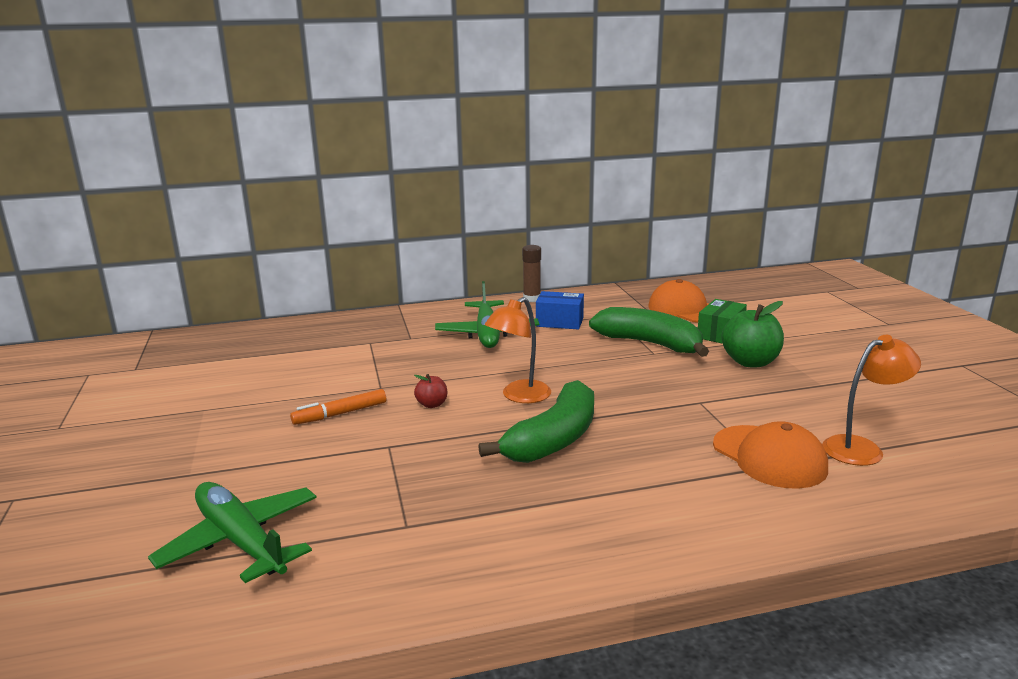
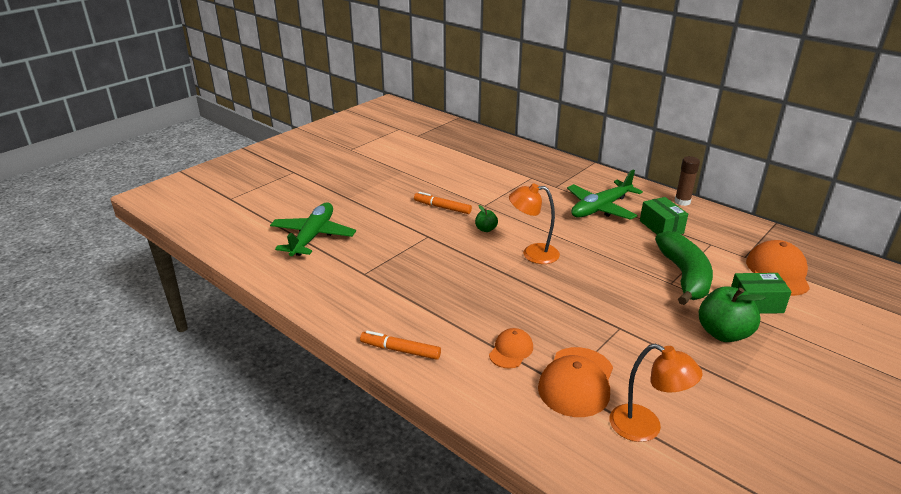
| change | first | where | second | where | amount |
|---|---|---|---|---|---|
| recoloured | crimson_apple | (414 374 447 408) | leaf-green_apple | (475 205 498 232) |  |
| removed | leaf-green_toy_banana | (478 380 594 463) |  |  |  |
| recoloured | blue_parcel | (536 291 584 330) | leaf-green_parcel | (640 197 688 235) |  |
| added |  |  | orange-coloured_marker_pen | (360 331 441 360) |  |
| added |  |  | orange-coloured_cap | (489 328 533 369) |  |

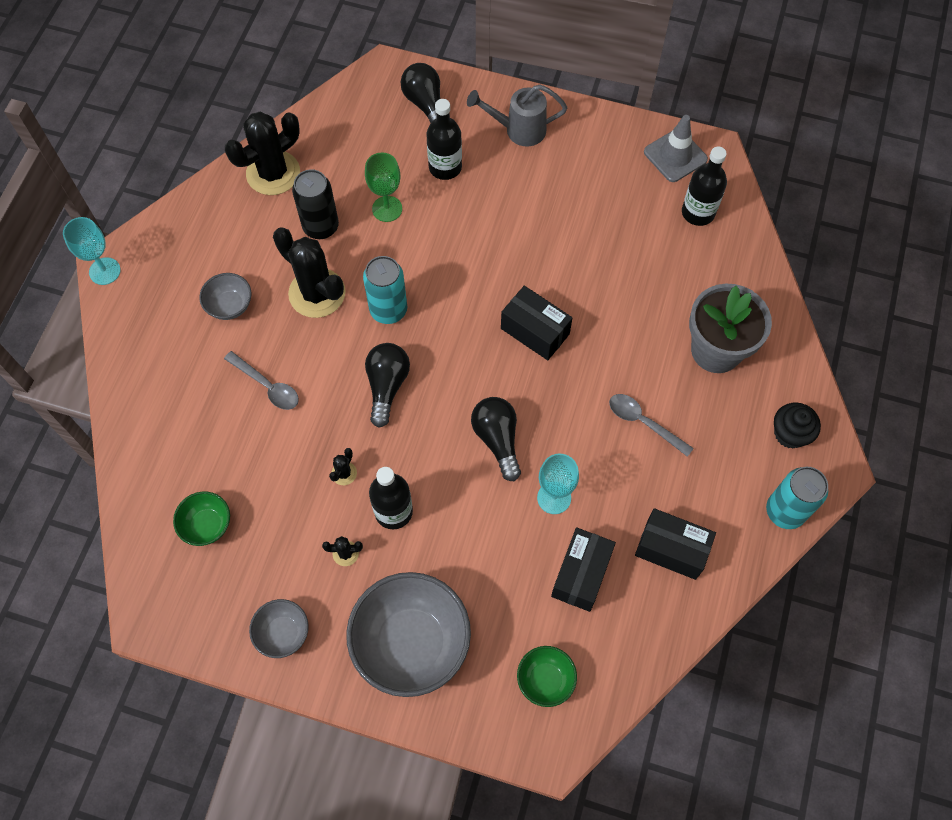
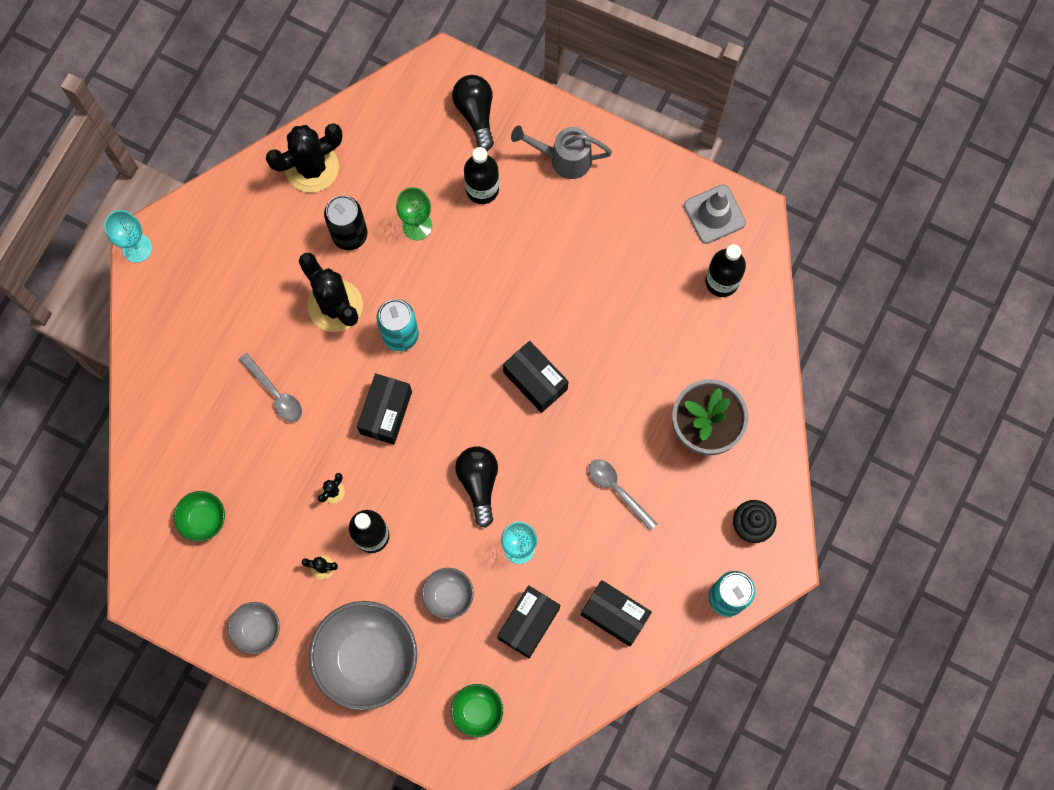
| change | first | where | second | where | amount |
|---|---|---|---|---|---|
| moved | grey_deep_dish | (199 273 251 320) |  | (422 568 474 619) |  |
| replaced | jet-black_light_bulb | (365 343 410 428) | jet-black_parcel | (357 373 412 445) |  |

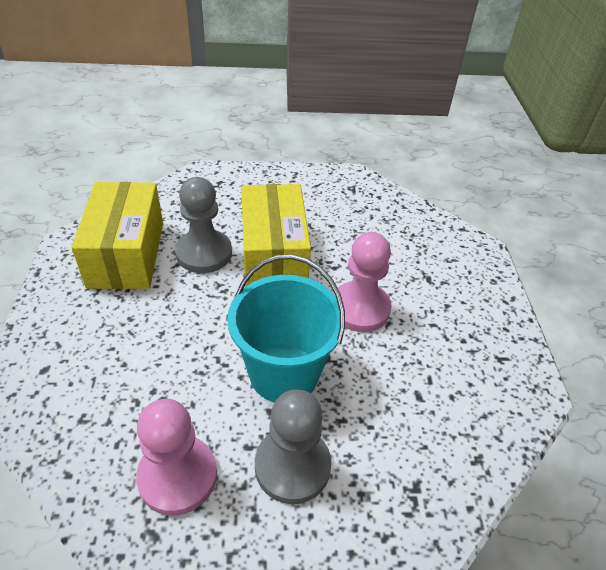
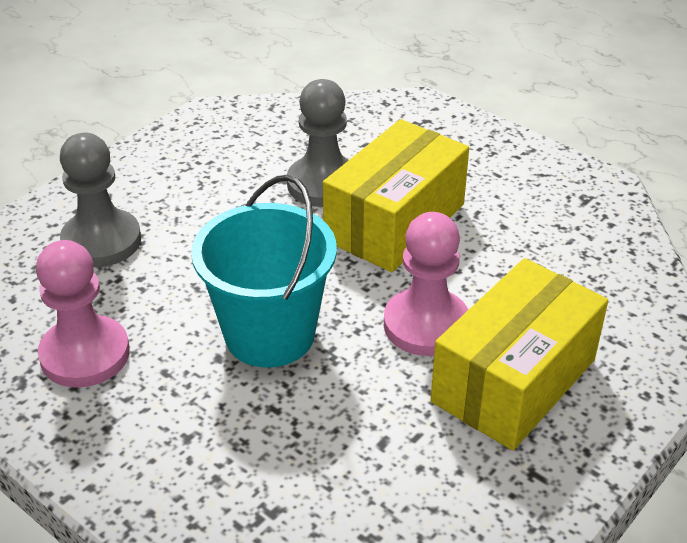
| change | first | where | second | where | amount |
|---|---|---|---|---|---|
| moved | yellow_parcel | (72 182 163 289) |  | (431 258 608 450) |  |
| moved | grey_chess_pawn | (255 389 331 504) |  | (60 133 141 267) |  |

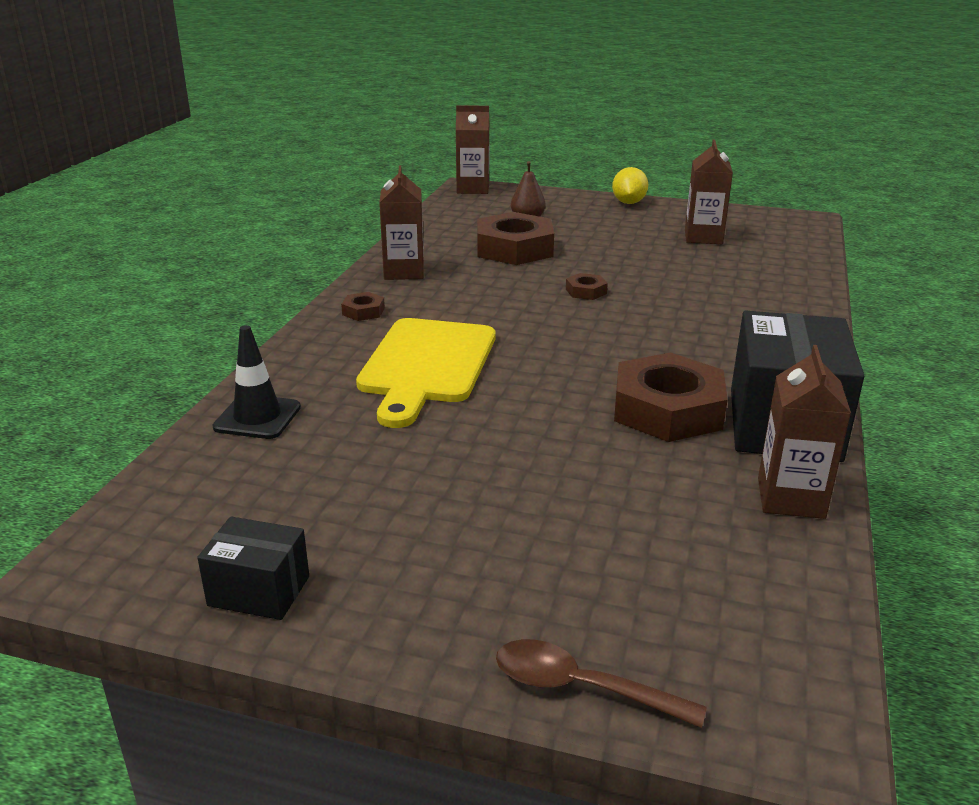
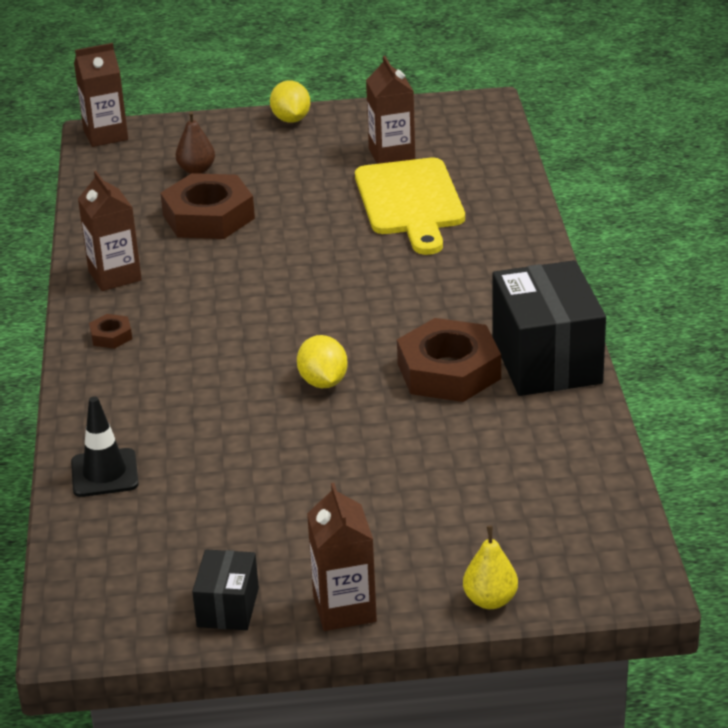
| change | first | where | second | where | amount |
|---|---|---|---|---|---|
| turned | jet-black_parcel | (197 516 309 620) |  | (192 549 259 630) | 75 degrees counterclockwise |
| moved | yellow_cutting_board | (356 318 495 428) |  | (355 158 465 255) |  |
| replaced | dark_brown_teaspoon | (496 639 706 728) | yellow_pear_fruit | (463 526 518 609) |  |
| removed | dark_brown_hex_nut | (566 273 608 300) |  |  |  |
| moved | dark_brown_milk_carton | (758 345 851 519) |  | (307 483 377 631) |  |
| added |  |  | yellow_toy_lemon | (297 335 348 388) |  |

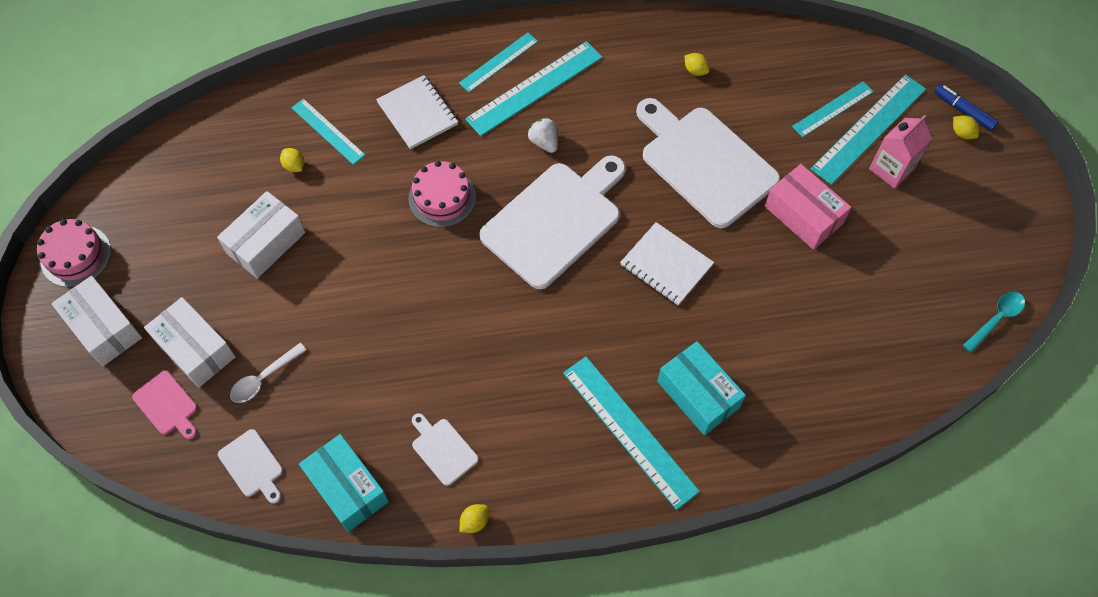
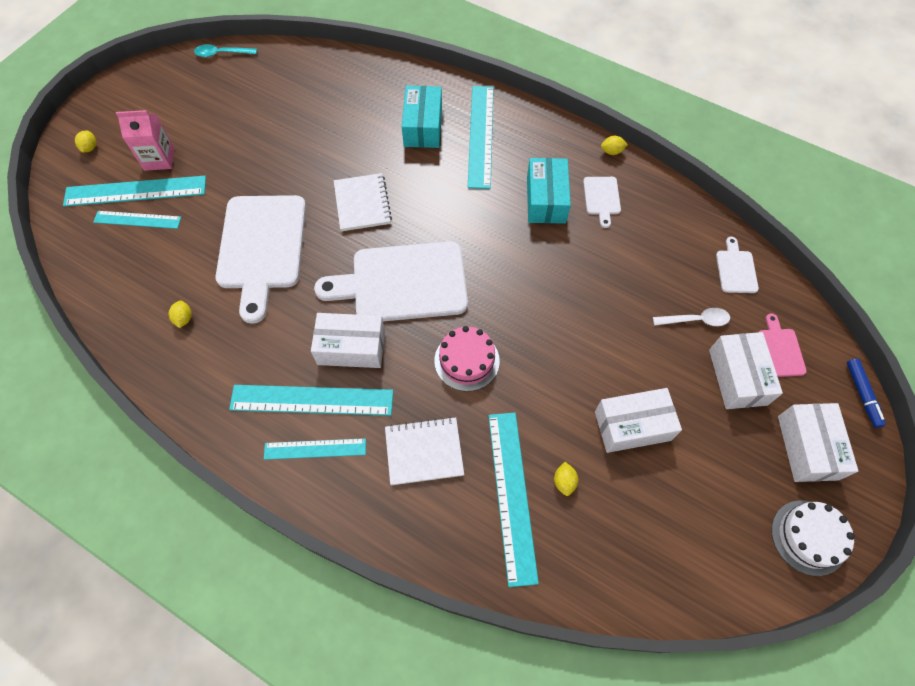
| change | first | where | second | where | amount |
|---|---|---|---|---|---|
| recoloured | rosy_layer_cake | (37 219 111 287) | white_layer_cake | (772 500 855 576) |  |
| resized | turquoise_measuring_stick | (292 99 365 165) |  | (488 412 539 587) | x1.65 |
| moved | turquoise_parcel | (299 434 389 532) |  | (527 158 571 224) |  |
| turned | white_notepad | (376 75 458 149) |  | (385 417 464 485) | 75 degrees clockwise |
| replaced | white_toy_strawberry | (528 118 558 153) | white_parcel | (311 313 385 368) |  |
| removed | rosy_parcel | (765 164 851 250) |  |  |  |
| moved | blue_marker_pen | (935 84 999 131) |  | (847 359 886 428) |  |

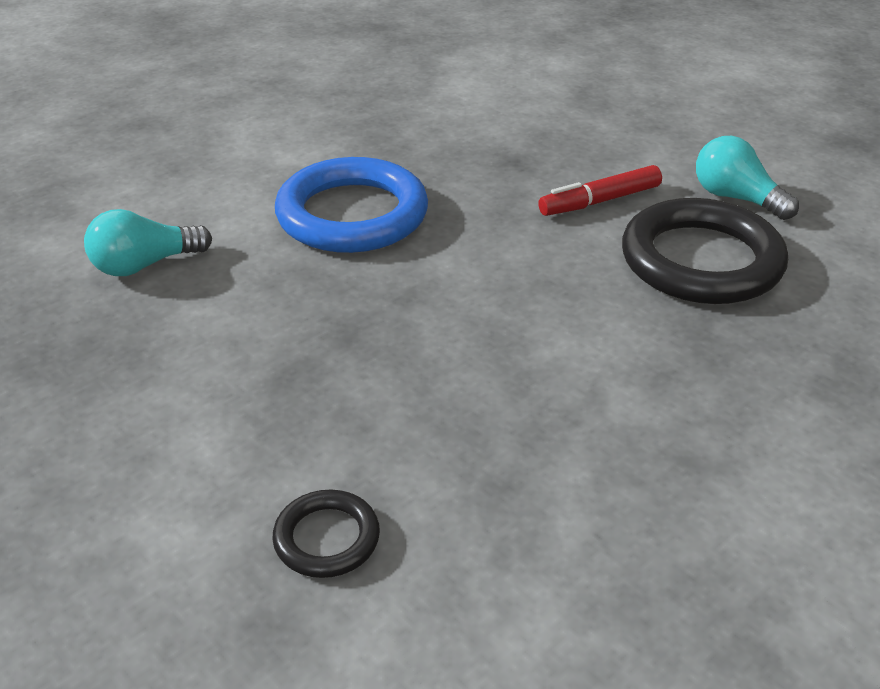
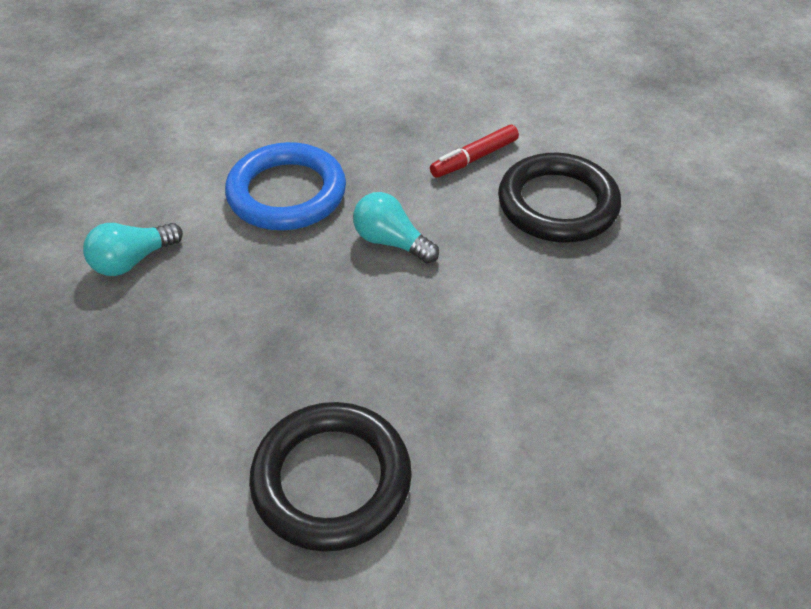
| change | first | where | second | where | amount |
|---|---|---|---|---|---|
| resized | jet-black_torus | (272 490 380 578) |  | (249 402 412 552) | x2.06 |
| moved | turquoise_light_bulb | (696 136 799 220) |  | (353 192 439 264) |  |

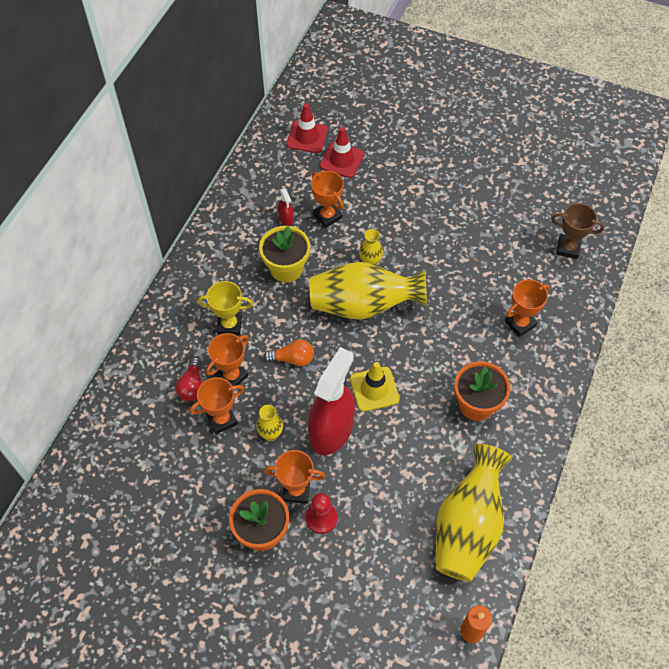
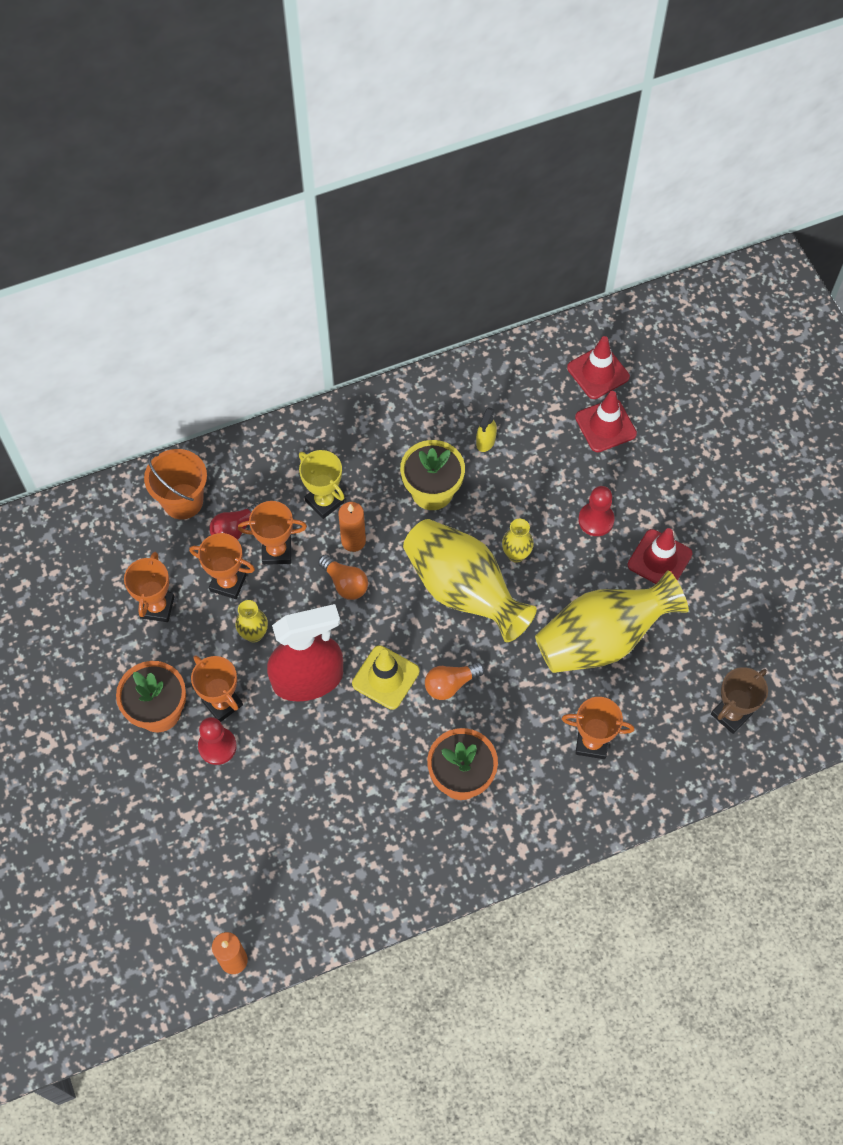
| change | first | where | second | where | amount |
|---|---|---|---|---|---|
| recoloured | crimson_spray_bottle | (278 188 294 226) | yellow_spray_bottle | (476 407 497 452) |  |
| moved | orange-coloured_trophy | (311 171 344 228) |  | (124 552 174 622) |  |
| moved | yellow_vase | (436 444 512 582) |  | (535 570 689 673) |  |
| turned | dark_brown_trophy | (551 203 604 259) |  | (711 667 768 734) | 75 degrees clockwise |
| added |  |  | orange-coloured_sand_bucket | (144 449 207 520) |  |
| added |  |  | orange-coloured_pillar_candle | (338 502 366 552) |  |
| added |  |  | orange-coloured_light_bulb | (425 662 485 700) |  |
| added |  |  | crimson_chess_pawn | (578 486 614 536) |  |
| added |  |  | crimson_safety_cone | (628 528 692 584) |  |

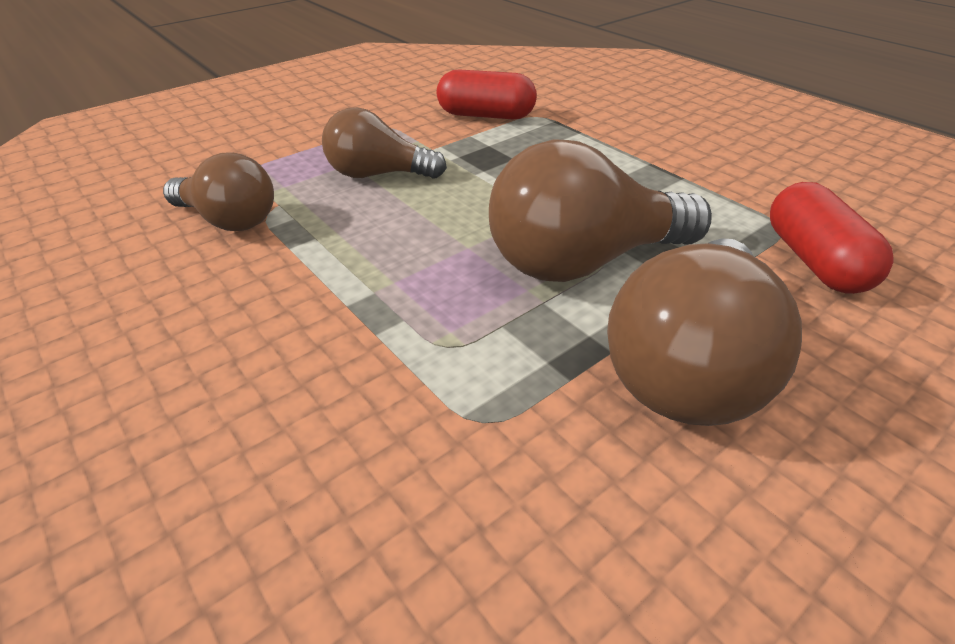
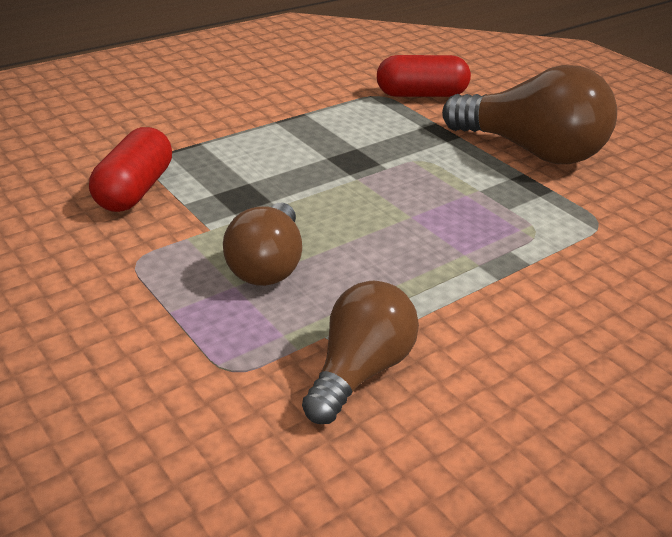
| change | first | where | second | where | amount |
|---|---|---|---|---|---|
| removed | dark_brown_light_bulb | (489 139 712 282) |  |  |  |

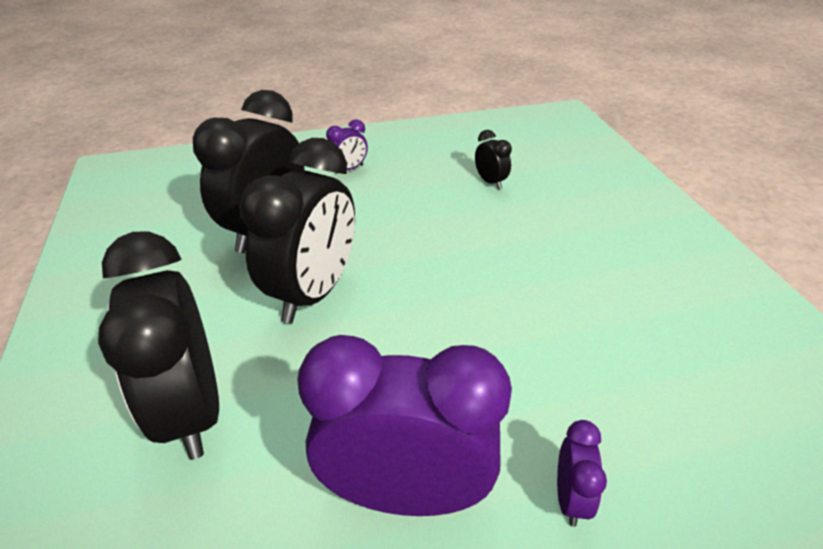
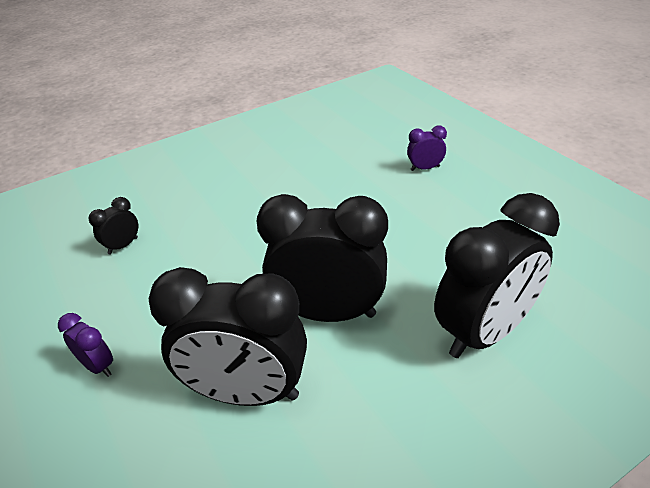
| change | first | where | second | where | amount |
|---|---|---|---|---|---|
| removed | violet_bedside_clock | (297 335 512 516) |  |  |  |

